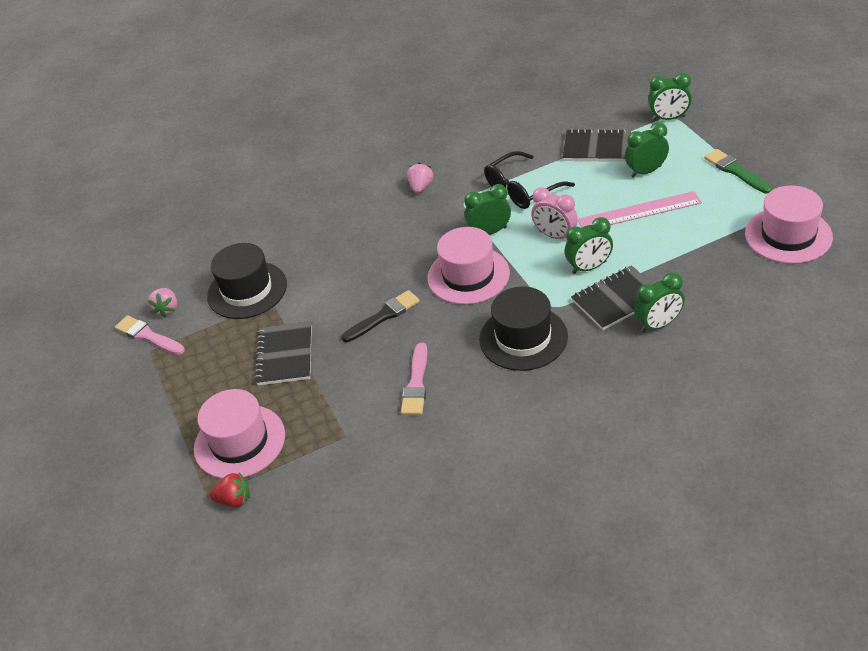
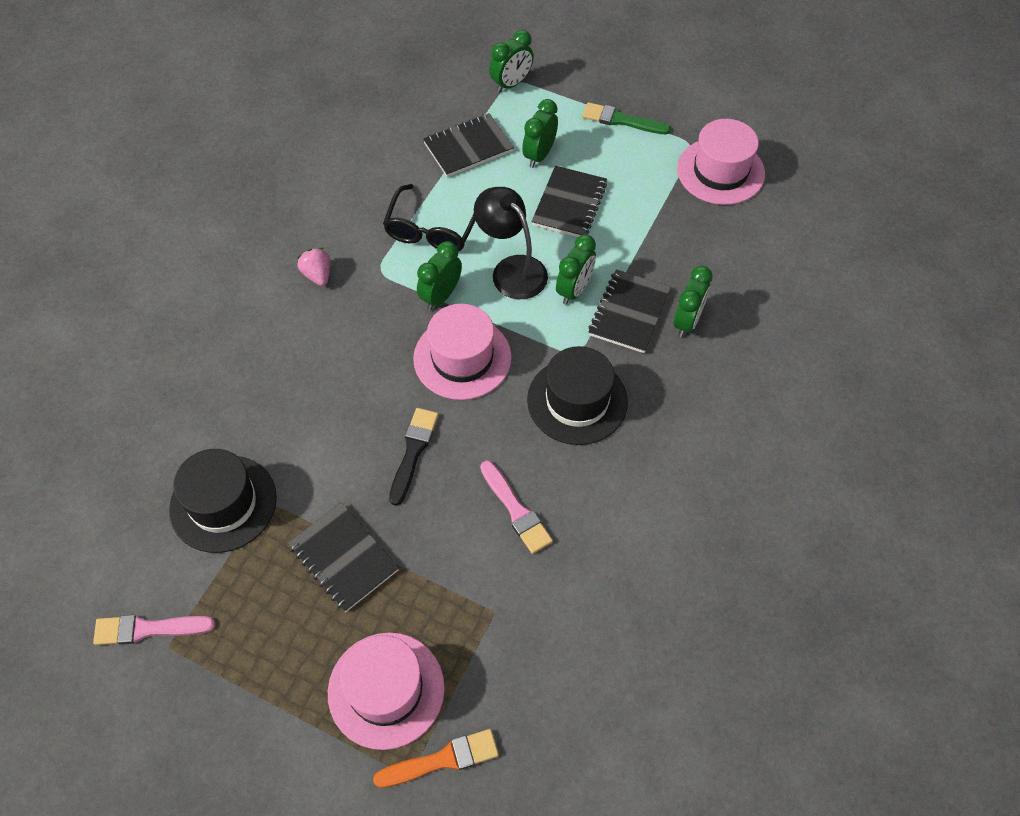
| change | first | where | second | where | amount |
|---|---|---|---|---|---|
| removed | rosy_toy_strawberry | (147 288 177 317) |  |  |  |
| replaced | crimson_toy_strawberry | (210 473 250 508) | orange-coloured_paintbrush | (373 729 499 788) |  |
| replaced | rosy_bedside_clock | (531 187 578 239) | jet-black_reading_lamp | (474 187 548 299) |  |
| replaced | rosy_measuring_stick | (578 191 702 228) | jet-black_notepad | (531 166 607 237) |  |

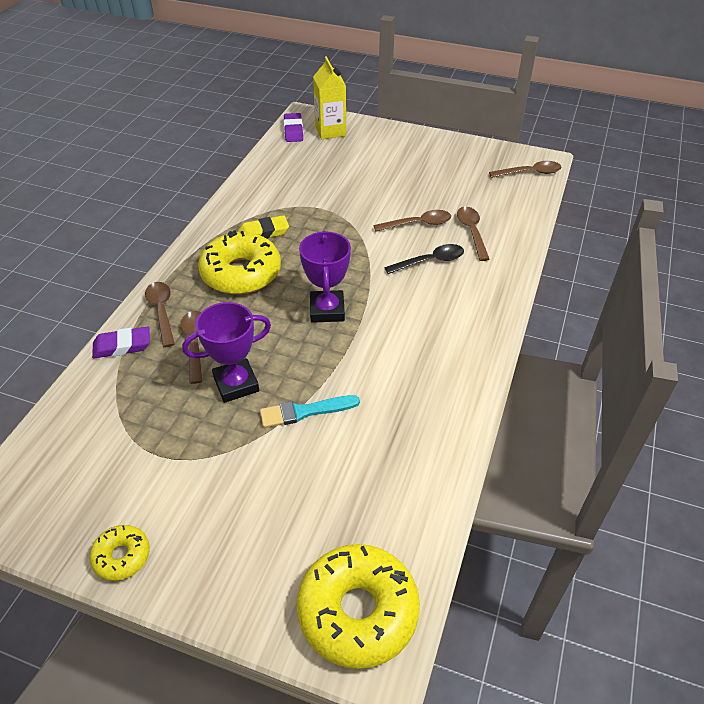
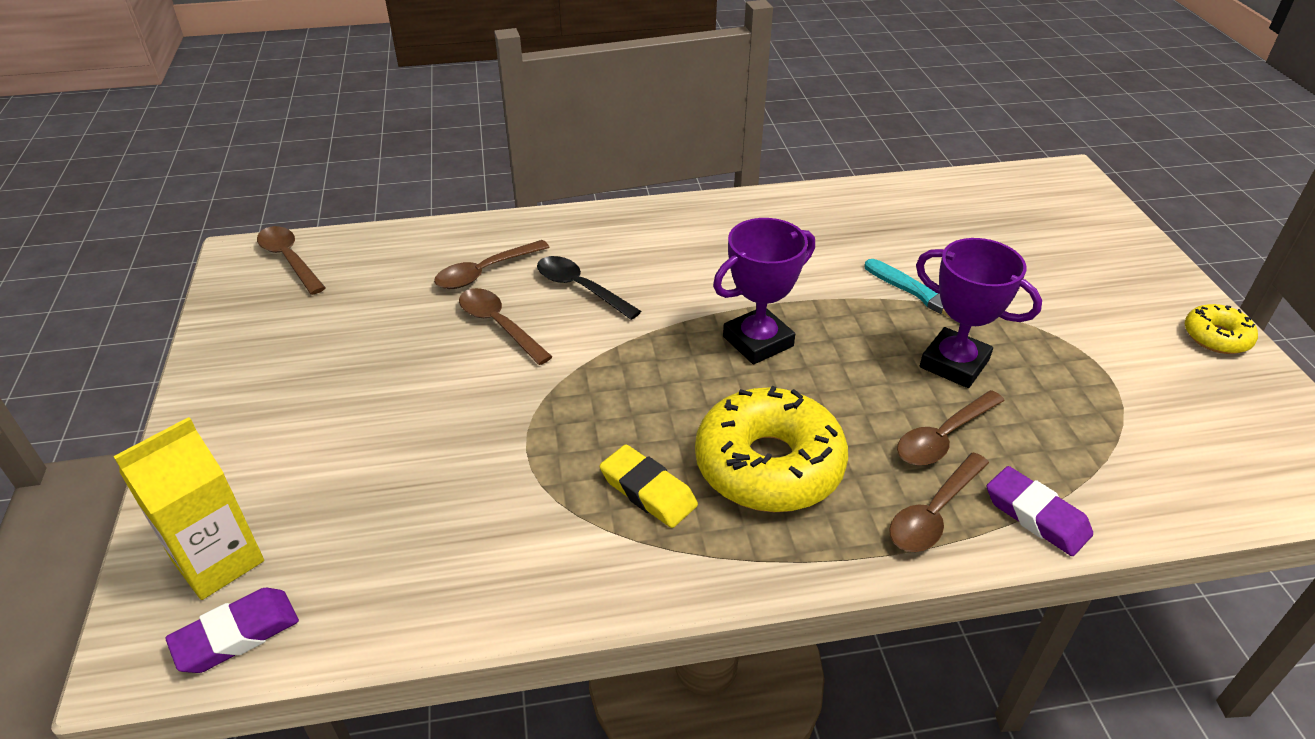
| change | first | where | second | where | amount |
|---|---|---|---|---|---|
| removed | yellow_glazed_donut | (297 544 420 669) |  |  |  |

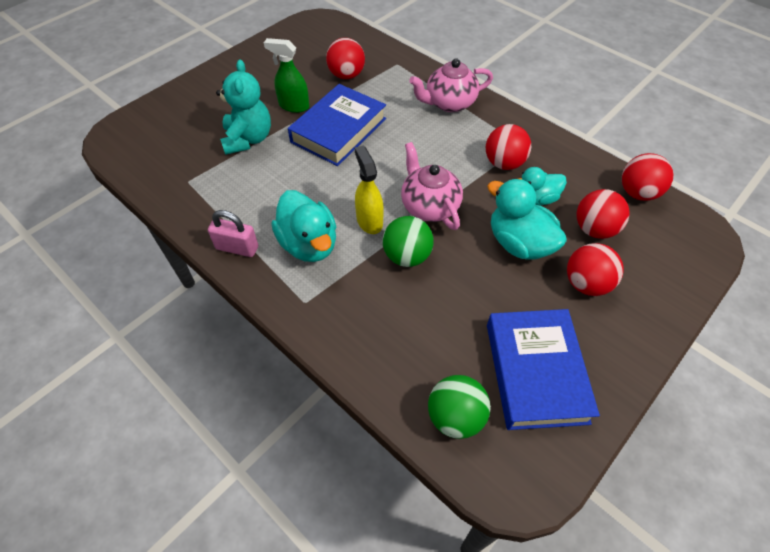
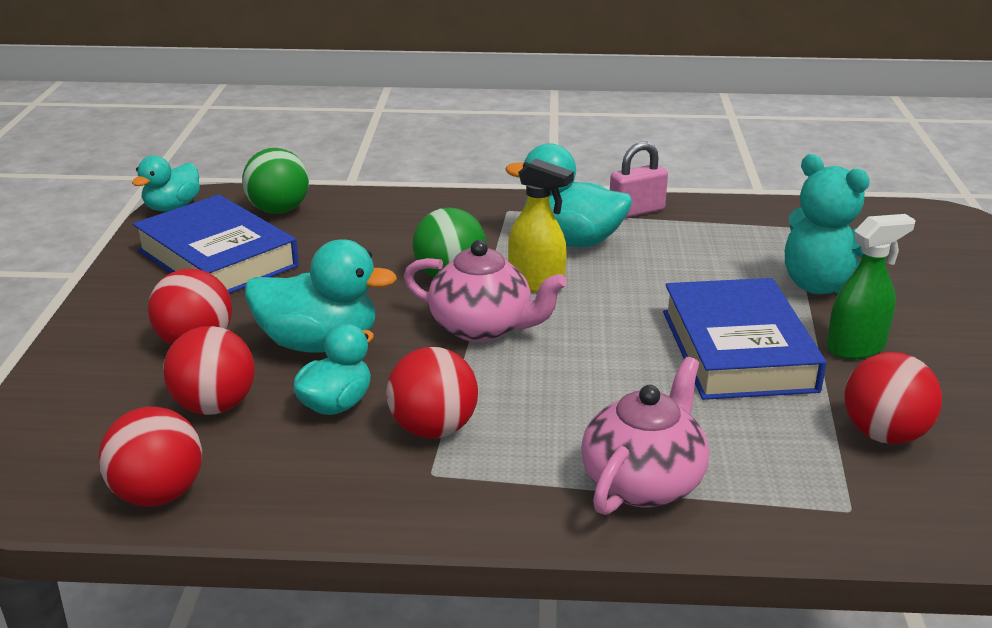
| change | first | where | second | where | amount |
|---|---|---|---|---|---|
| added |  |  | turquoise_duck | (132 156 200 212) |  |

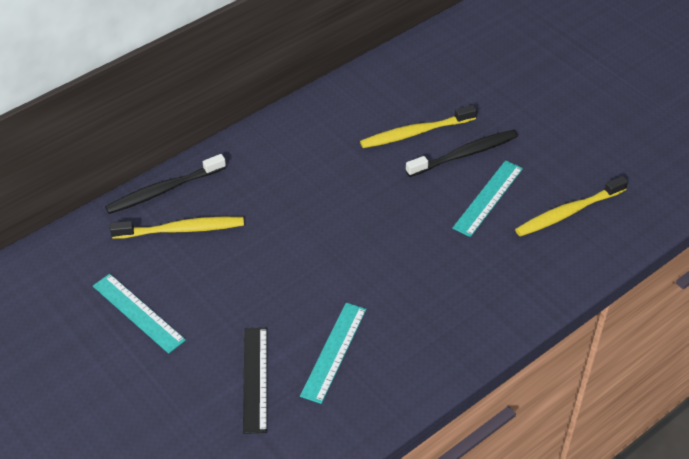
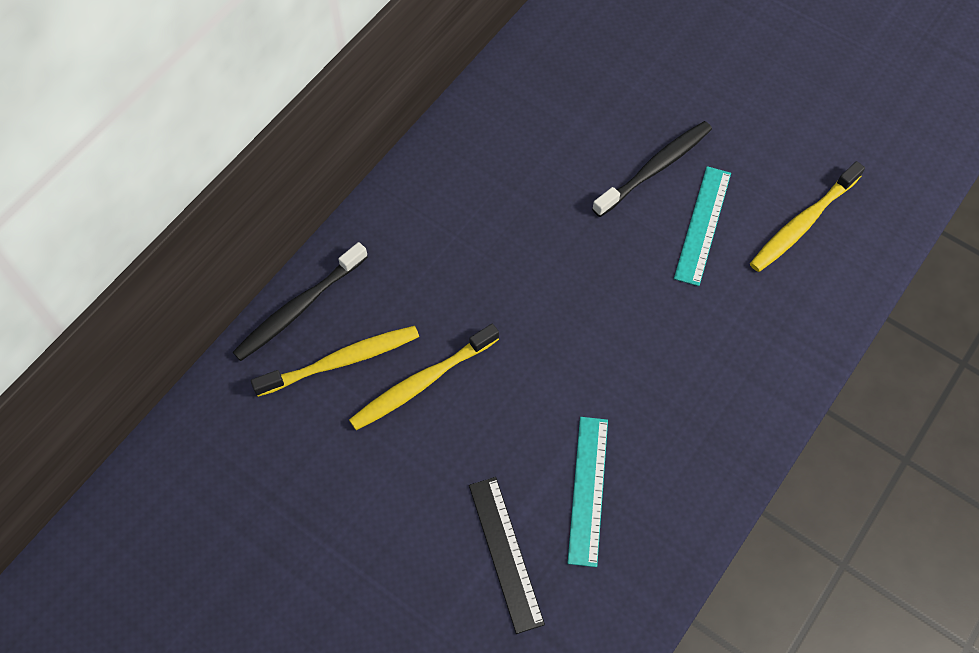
| change | first | where | second | where | amount |
|---|---|---|---|---|---|
| removed | turquoise_measuring_stick | (93 274 186 354) |  |  |  |
| moved | yellow_dental_brush | (360 105 477 148) |  | (349 324 499 430) |  |

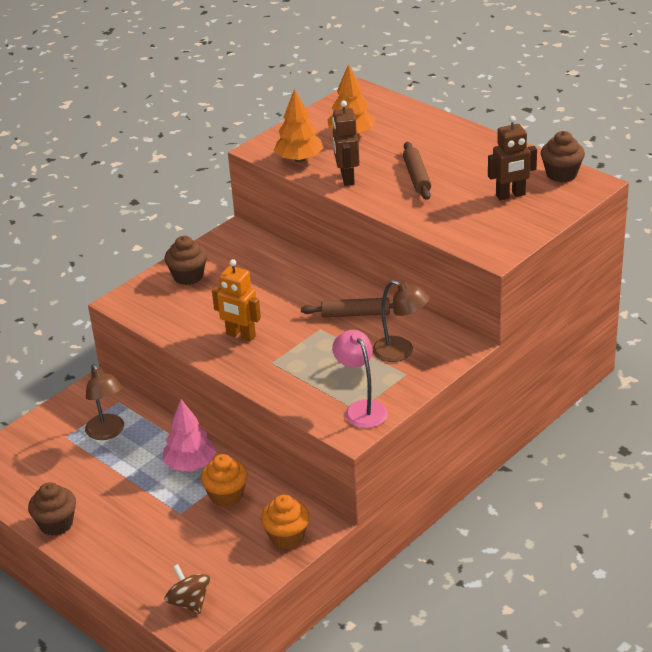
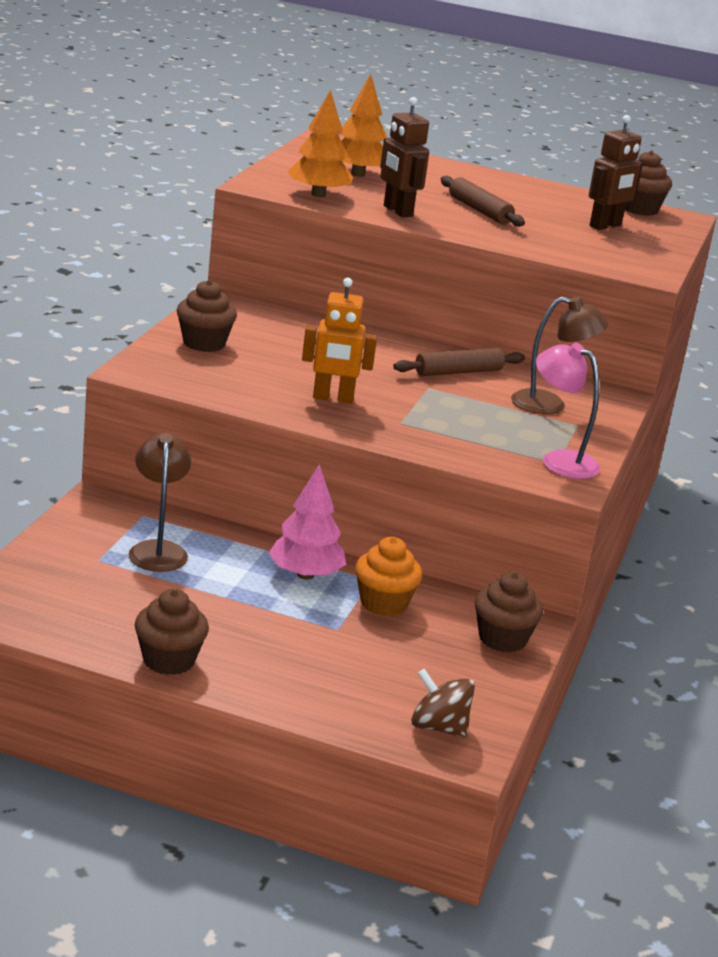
| change | first | where | second | where | amount |
|---|---|---|---|---|---|
| turned | dark_brown_reading_lamp | (85 364 124 440) |  | (129 433 191 572) | 135 degrees counterclockwise |
| recoloured | orange-coloured_fairy_cake | (261 495 310 549) | dark_brown_fairy_cake | (475 572 543 653) |  |

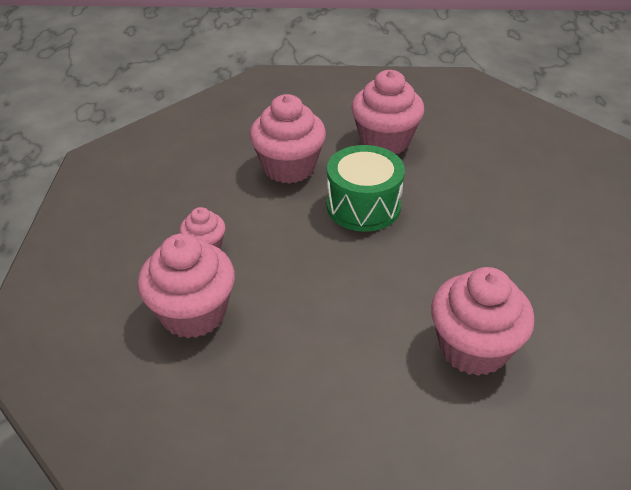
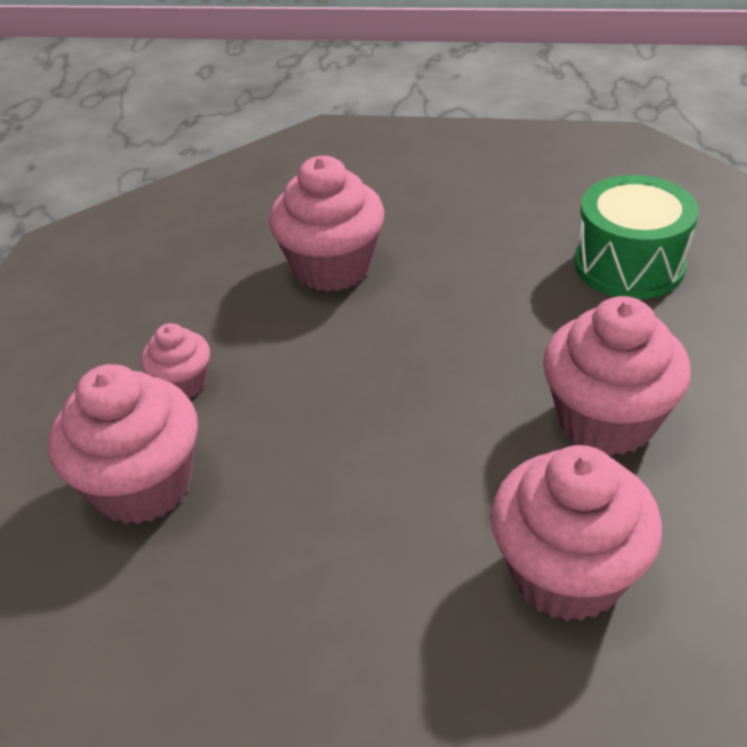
| change | first | where | second | where | amount |
|---|---|---|---|---|---|
| moved | leaf-green_drum | (327 145 405 232) |  | (574 175 699 299) |  |
| moved | rosy_fairy_cake | (351 70 424 154) |  | (543 296 691 456) |  |

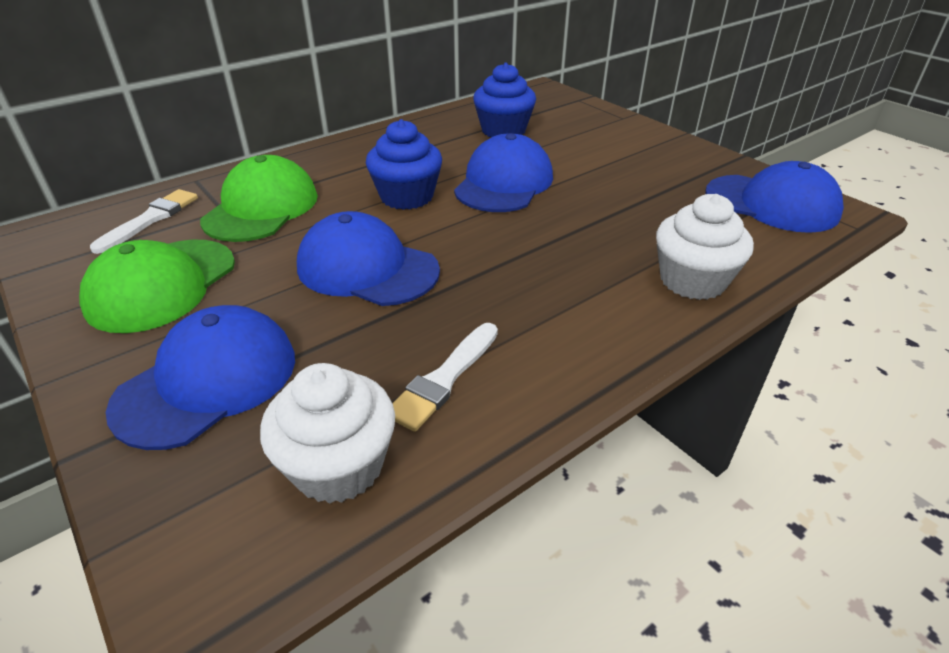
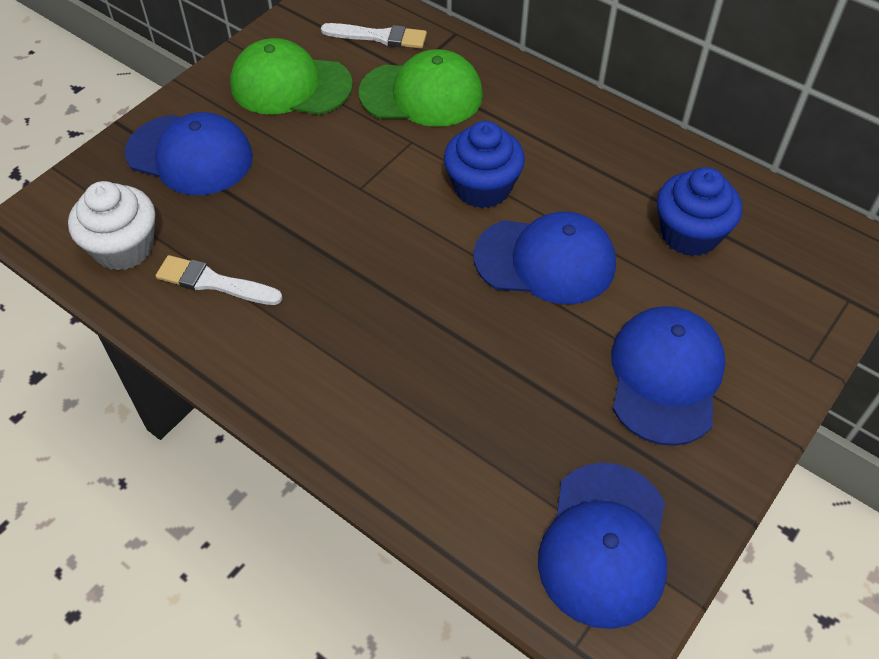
| change | first | where | second | where | amount |
|---|---|---|---|---|---|
| moved | blue_cap | (297 211 440 306) |  | (611 306 726 446) |  |
| removed | white_fairy_cake | (656 194 754 300) |  |  |  |

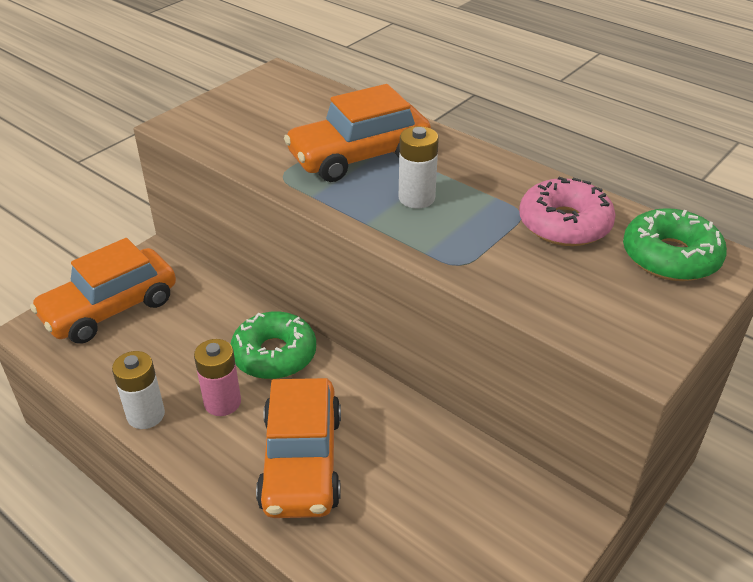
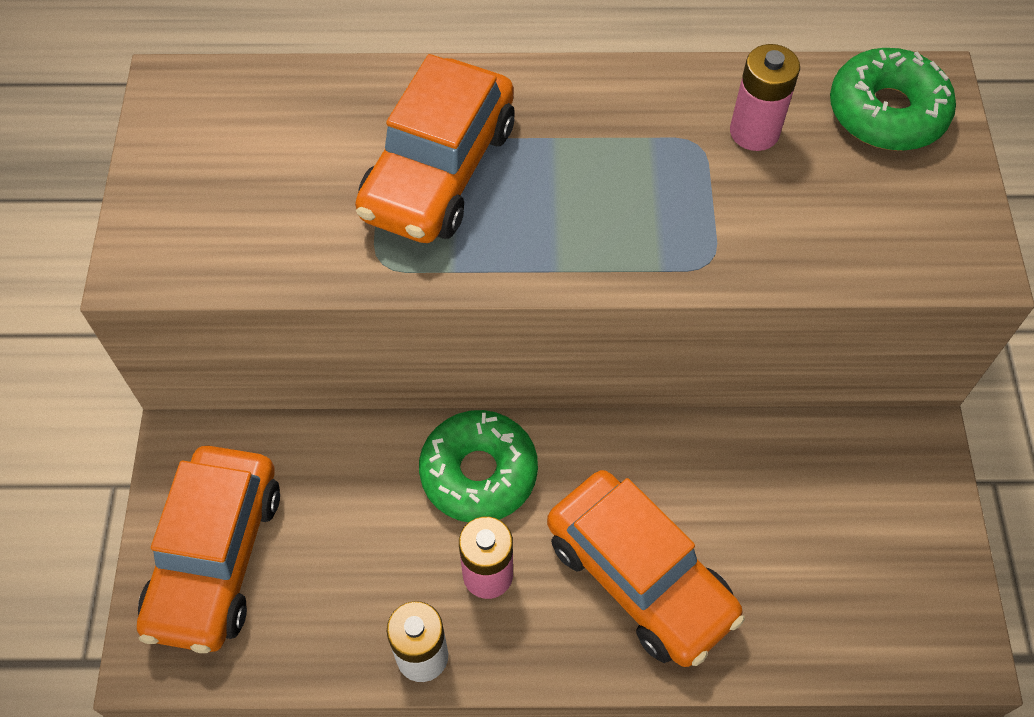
| change | first | where | second | where | amount |
|---|---|---|---|---|---|
| removed | white_power_cell | (399 126 439 208) |  |  |  |
| replaced | rosy_glazed_donut | (519 177 616 246) | rosy_power_cell | (730 44 800 151) |  |

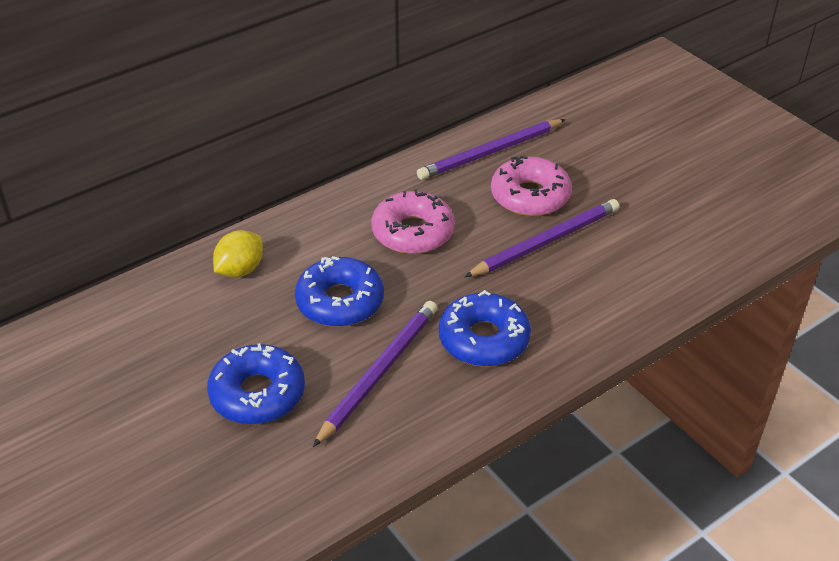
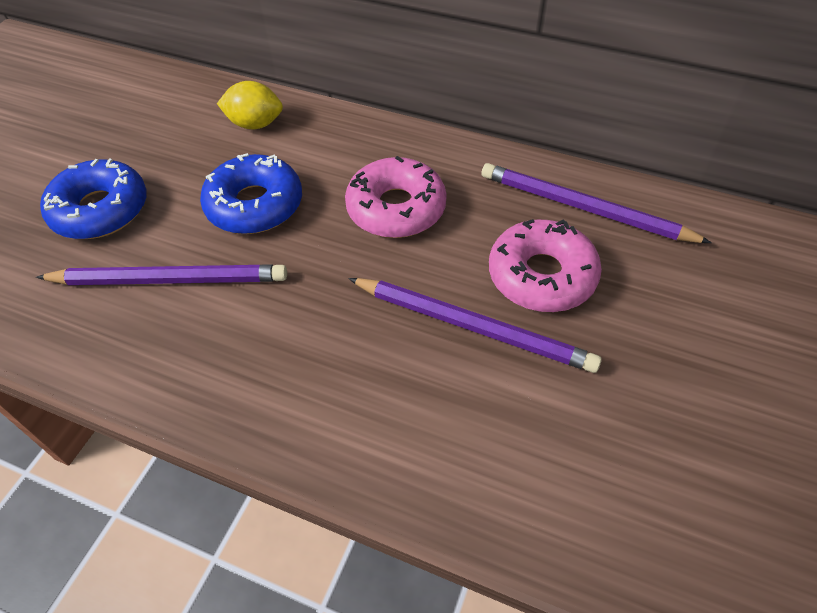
| change | first | where | second | where | amount |
|---|---|---|---|---|---|
| removed | blue_glazed_donut | (439 290 531 367) |  |  |  |

